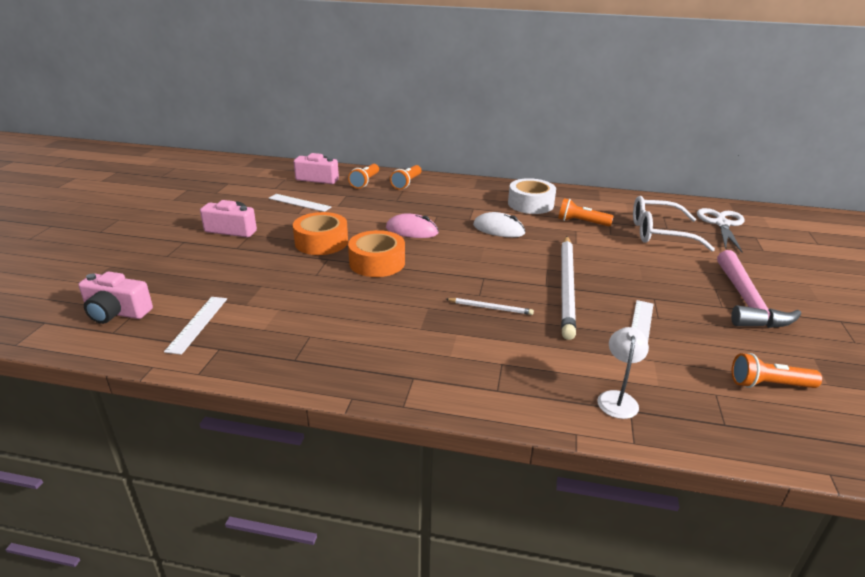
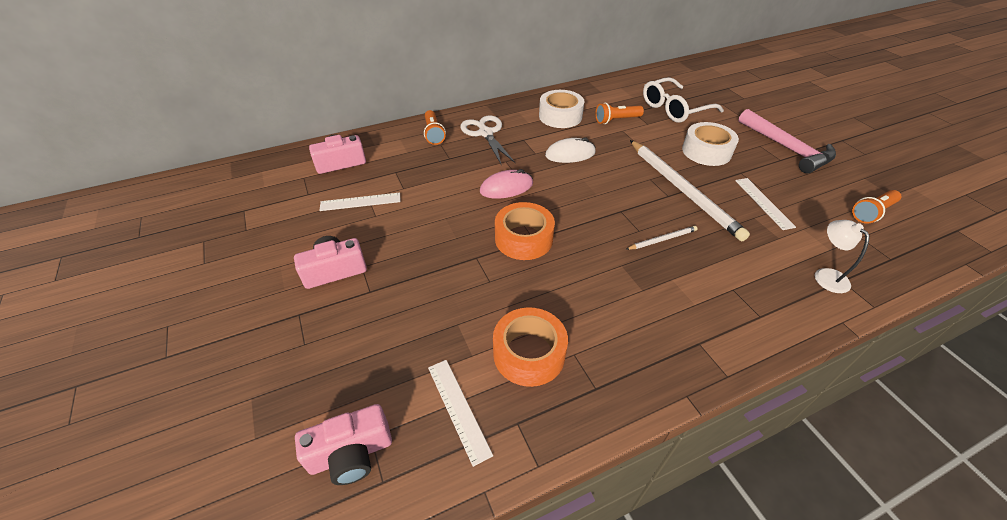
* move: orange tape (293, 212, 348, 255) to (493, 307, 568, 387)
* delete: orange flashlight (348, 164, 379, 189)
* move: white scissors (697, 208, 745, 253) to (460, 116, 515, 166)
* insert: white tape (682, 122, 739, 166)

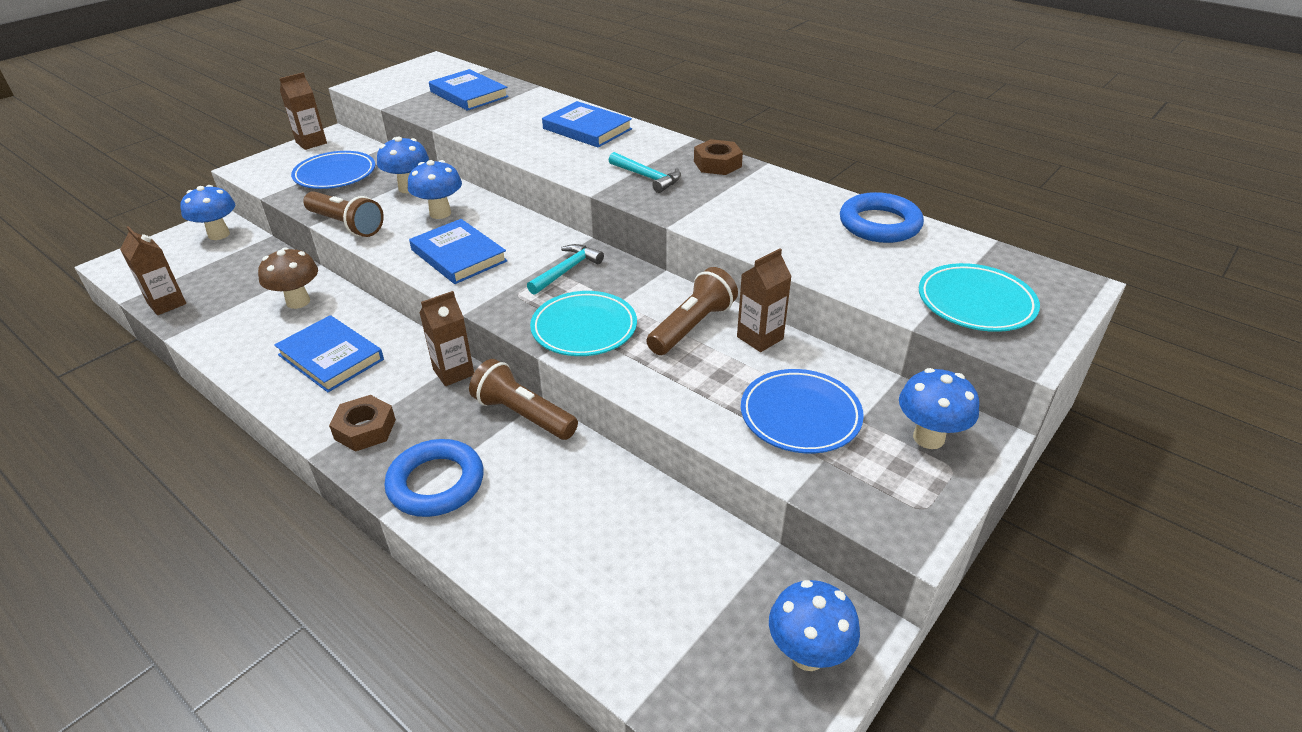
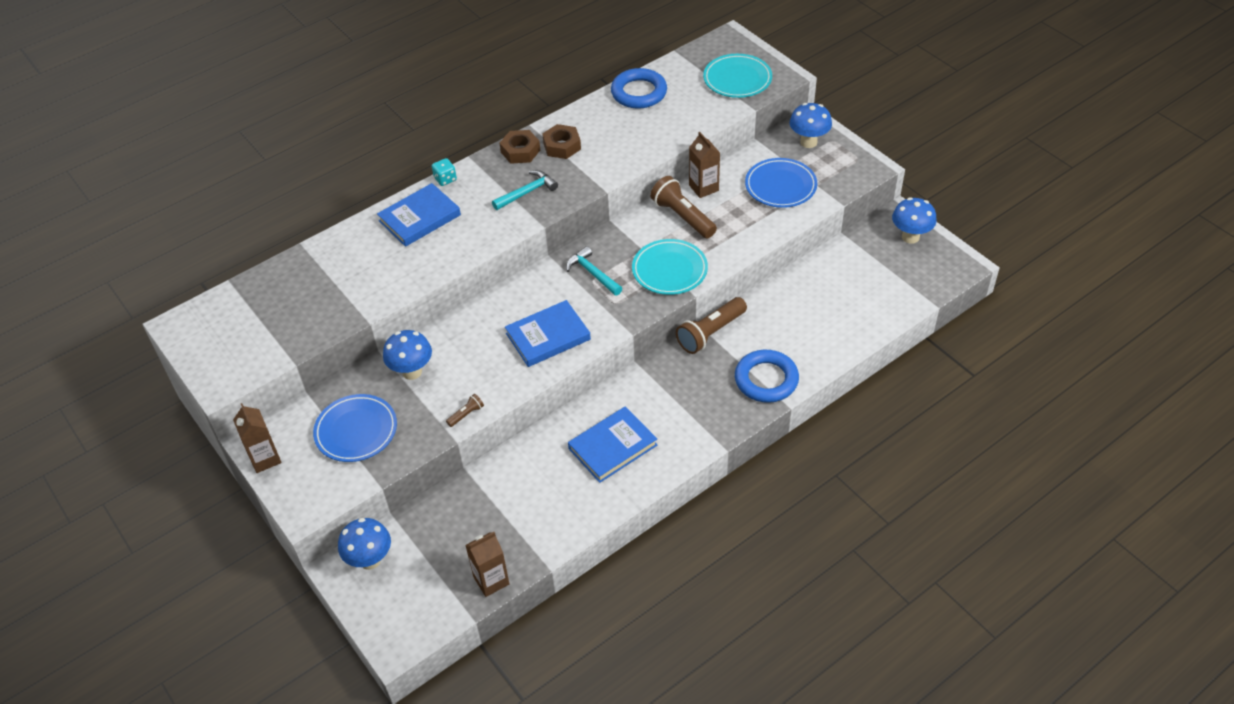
* delete: brown mushroom (258, 248, 318, 309)
* resize: brown flashlight (303, 191, 384, 237) = (446, 394, 484, 427) x0.46
* move: brown nut (329, 395, 396, 452) to (542, 124, 581, 159)
* delete: blue mushroom (408, 160, 462, 219)
* delete: brown carton (419, 291, 474, 386)
* delete: blue book (429, 69, 509, 111)
* insert: turquoise dice (432, 158, 457, 186)

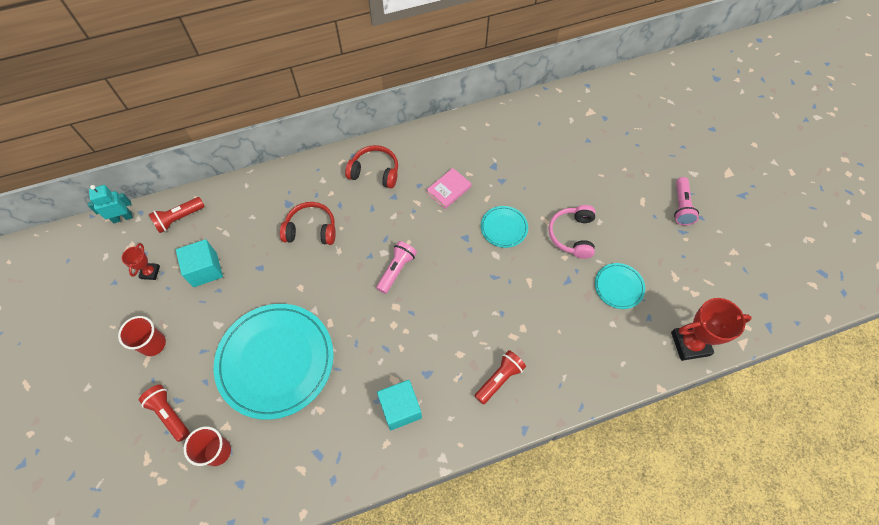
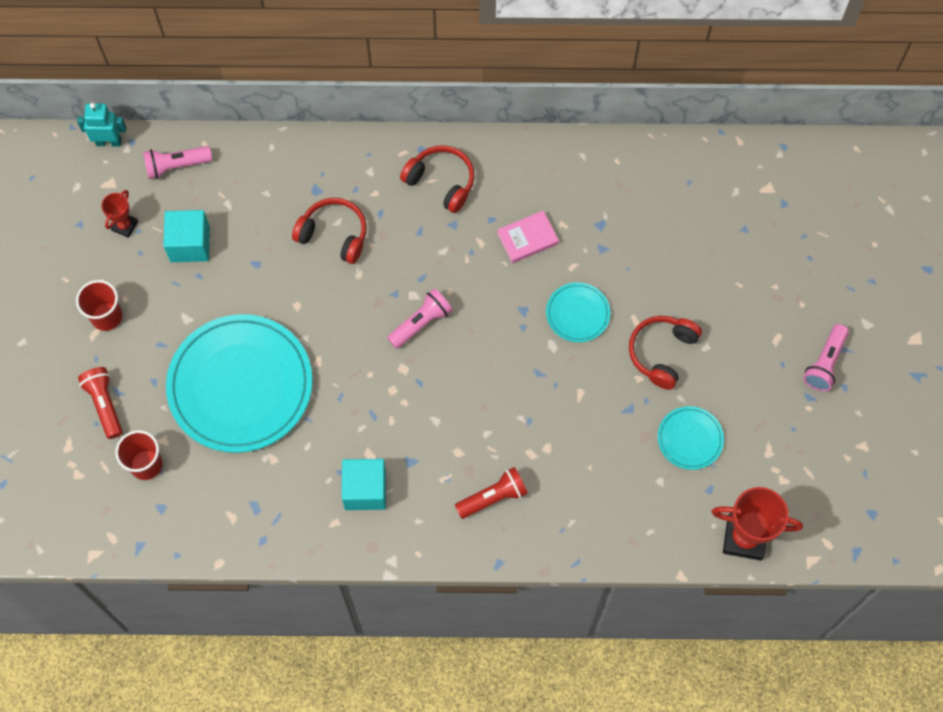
* recolor: red flashlight (148, 197, 205, 233) to pink flashlight (143, 146, 212, 179)
* recolor: pink headphones (549, 205, 596, 259) to red headphones (629, 316, 702, 390)

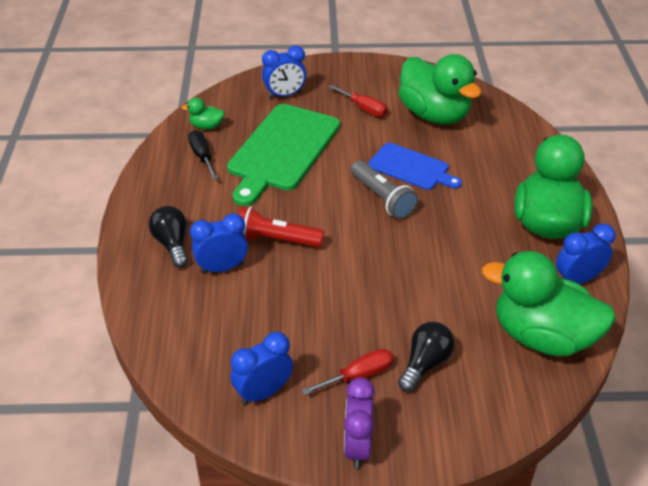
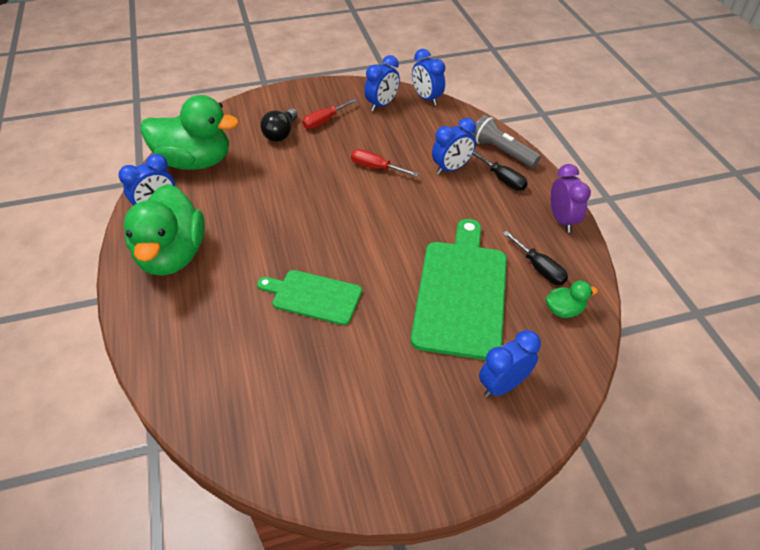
* replace: black light bulb (149, 206, 188, 268) to black screwdriver (473, 151, 528, 191)
* delete: red flashlight (238, 206, 324, 248)
* move: red screwdriver (328, 85, 388, 117) to (351, 149, 419, 176)
* move: purple clock (344, 377, 375, 469) to (551, 164, 591, 233)
* move: grey flashlight (351, 160, 418, 219) to (471, 115, 541, 168)
* recolor: blue cutting board (368, 143, 462, 190) to green cutting board (257, 270, 362, 325)
* delete: green duck (398, 54, 482, 124)
* insert: blue clock (412, 49, 445, 106)

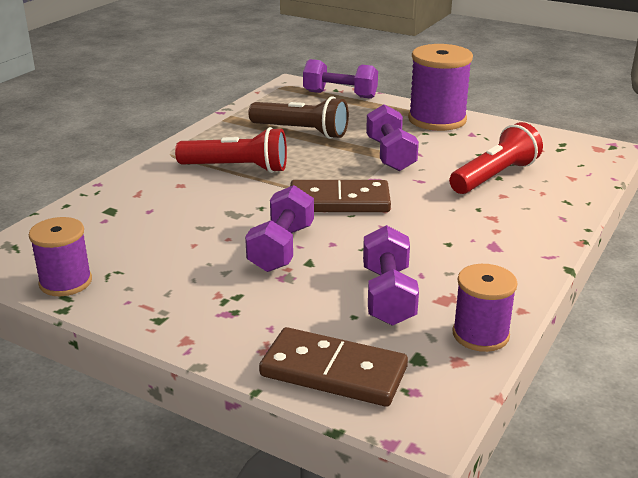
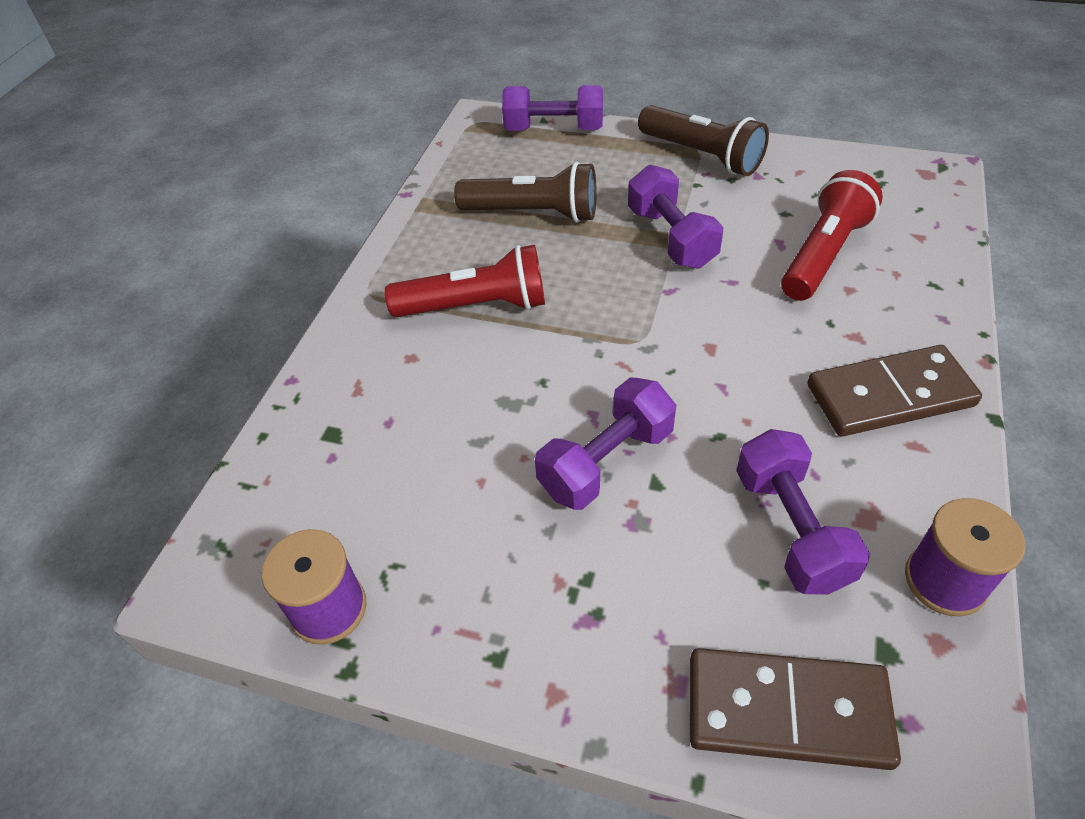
* rotate: purple dumbbell (245, 185, 314, 272) = (535, 377, 676, 510) 45 degrees clockwise
* move: brown domino (290, 180, 391, 212) to (807, 345, 982, 436)
* replace: purple spool (408, 44, 473, 131) to brown flashlight (638, 105, 769, 176)

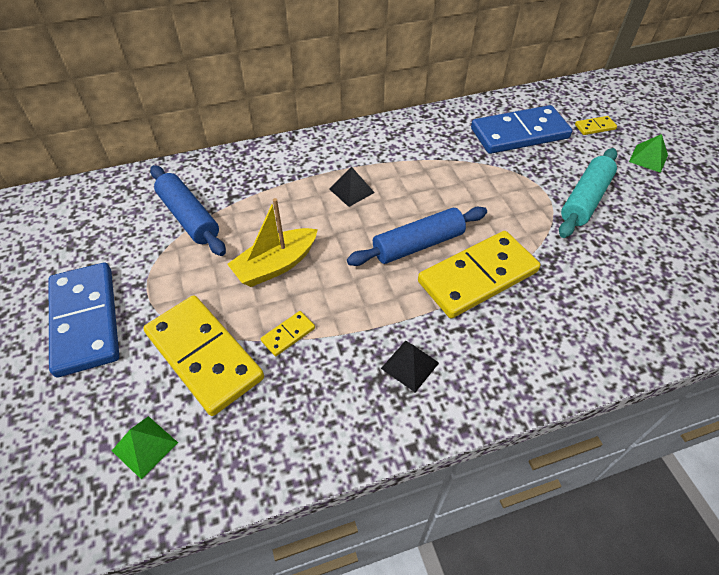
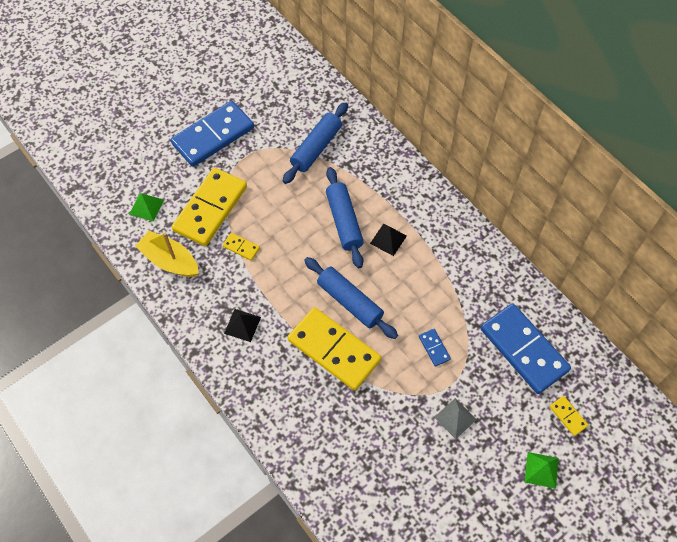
* move: yellow boat (227, 198, 318, 287) to (135, 231, 199, 277)
* replace: turquoise rolling pin (559, 148, 617, 238) to grey pyramid (434, 398, 477, 439)
* insert: blue rolling pin (326, 167, 364, 268)
* insert: blue domino (419, 329, 451, 367)

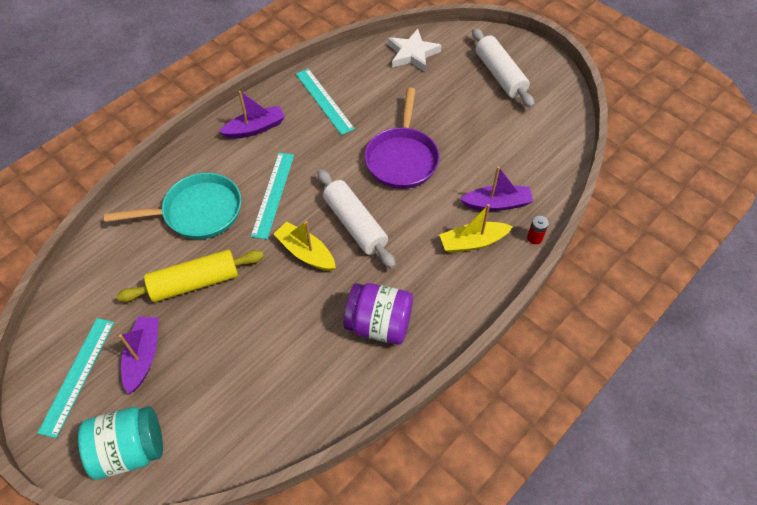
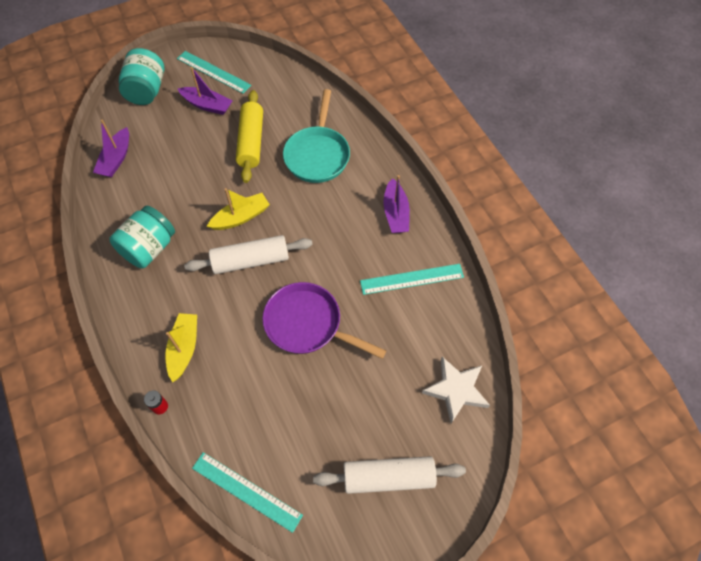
* move: turquoise ruler (251, 153, 294, 239) to (192, 452, 303, 533)
* recolor: purple jar (343, 283, 413, 345) to turquoise jar (110, 206, 175, 268)
* move: purple boat (460, 166, 534, 211) to (93, 120, 129, 177)

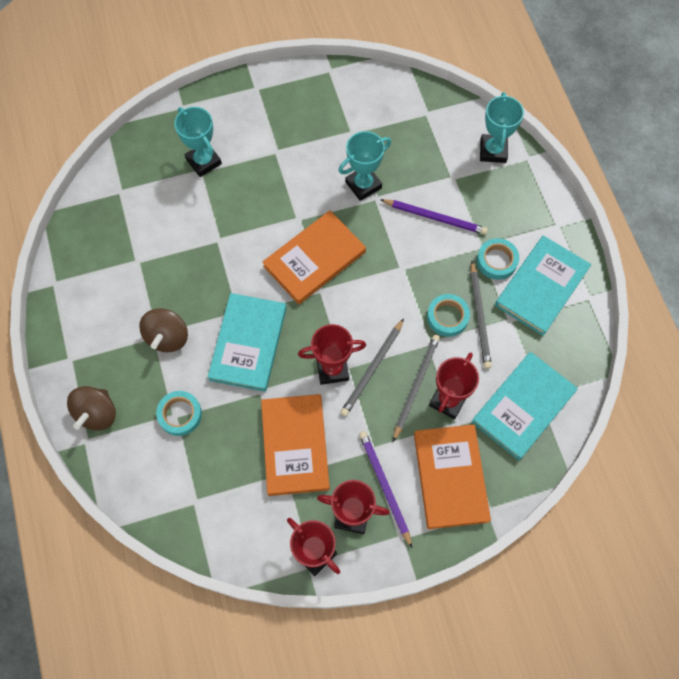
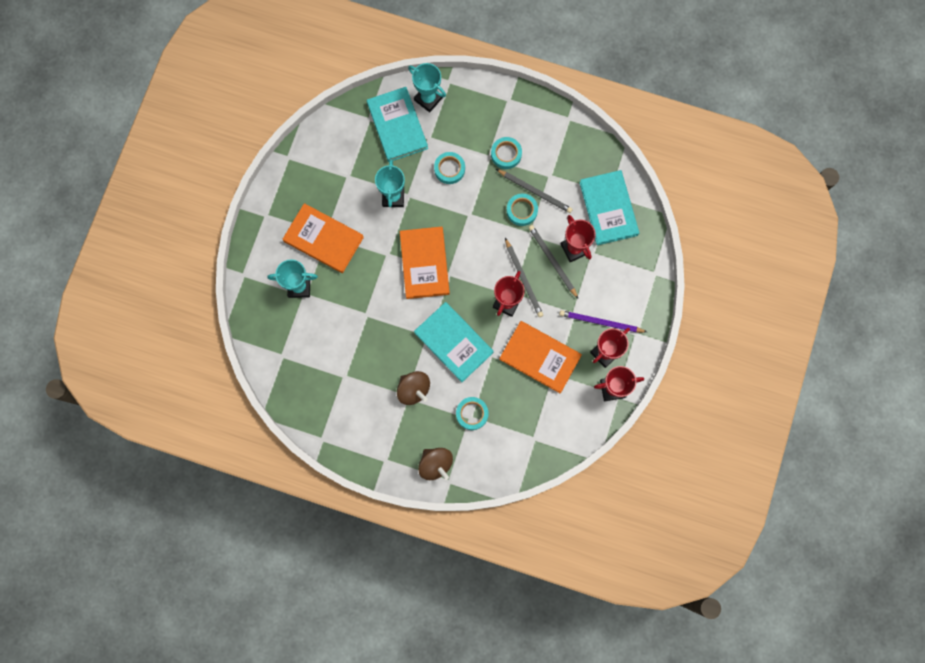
* replace: purple pencil (380, 199, 488, 235) to turquoise tape (434, 152, 465, 184)
* move: orange book (414, 424, 491, 529) to (283, 203, 364, 273)
* move: turquoise book (495, 236, 591, 336) to (367, 87, 428, 162)

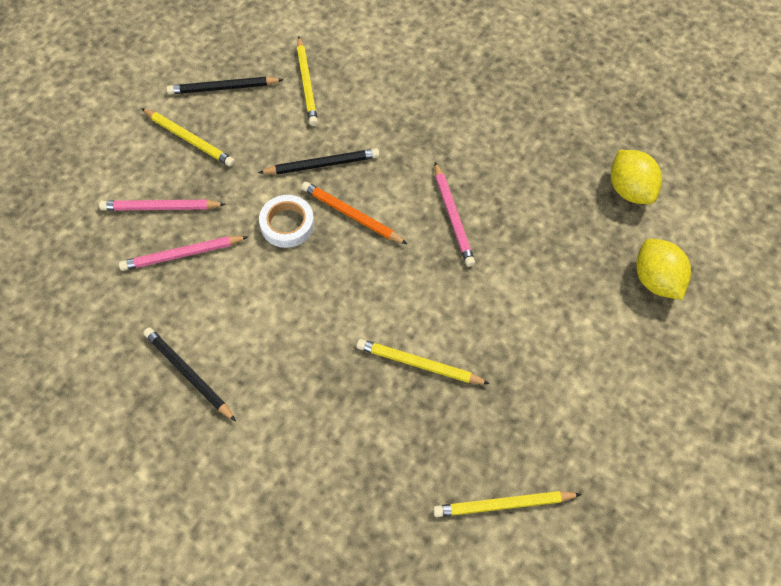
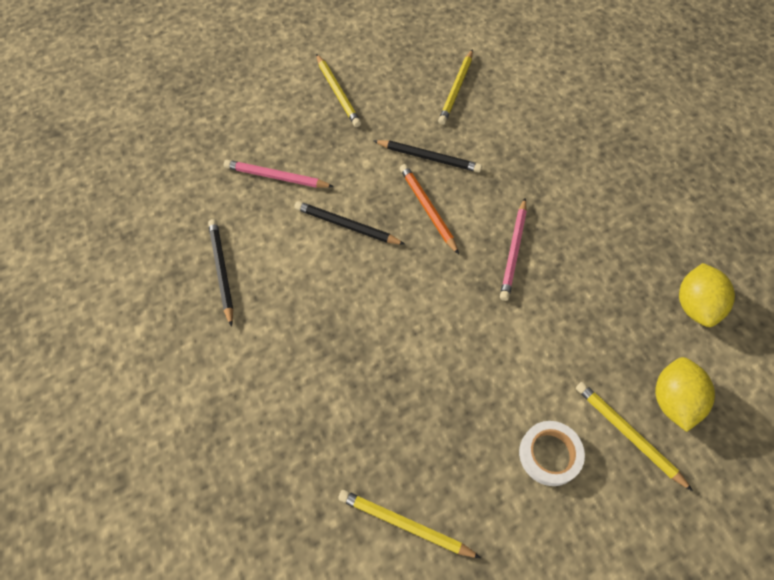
* delete: pink pencil (99, 200, 226, 211)
* move: black pencil (166, 77, 284, 94) to (294, 201, 405, 245)
* move: white tape (259, 195, 314, 248) to (519, 421, 585, 486)
* move: yellow pencil (357, 339, 490, 384) to (576, 382, 693, 491)

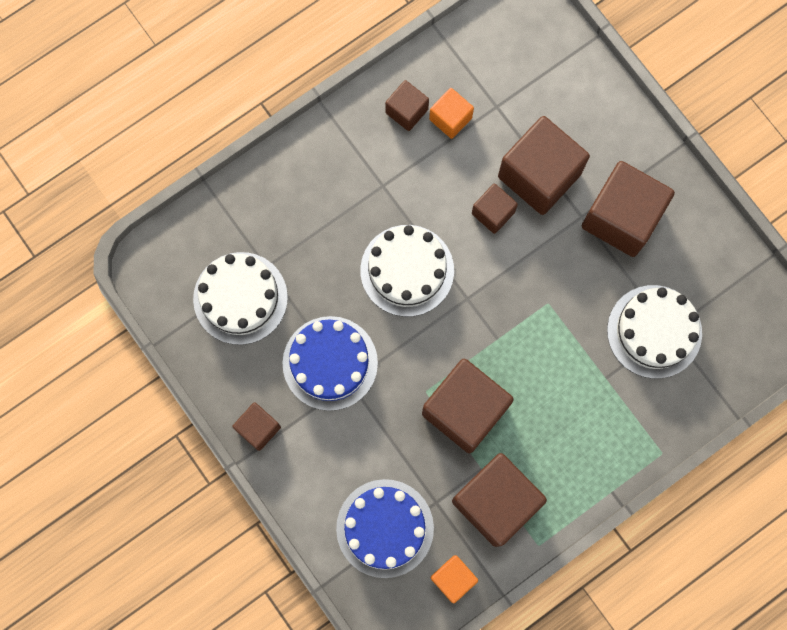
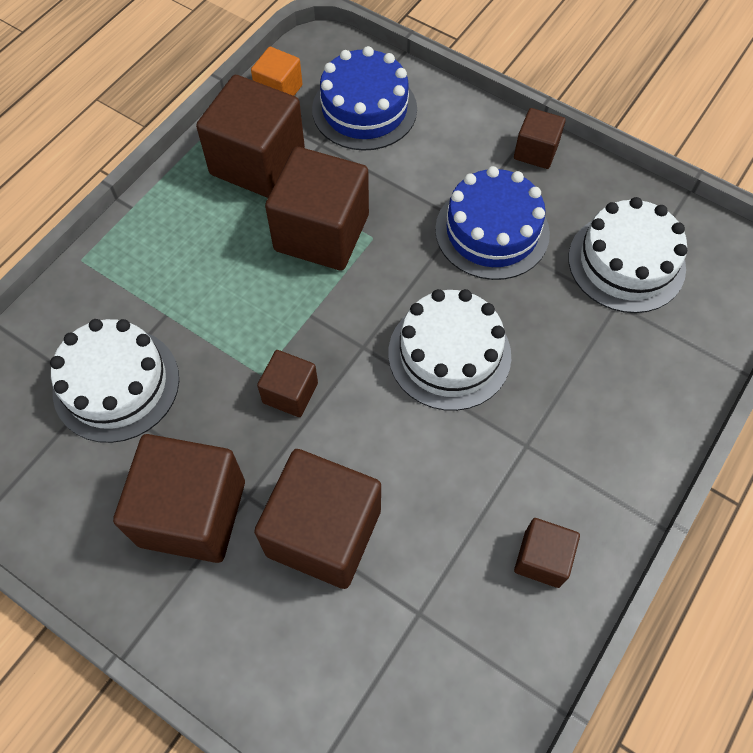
* delete: orange cube (429, 88, 474, 139)
* move: brown cube (472, 184, 518, 234) to (257, 350, 318, 417)

